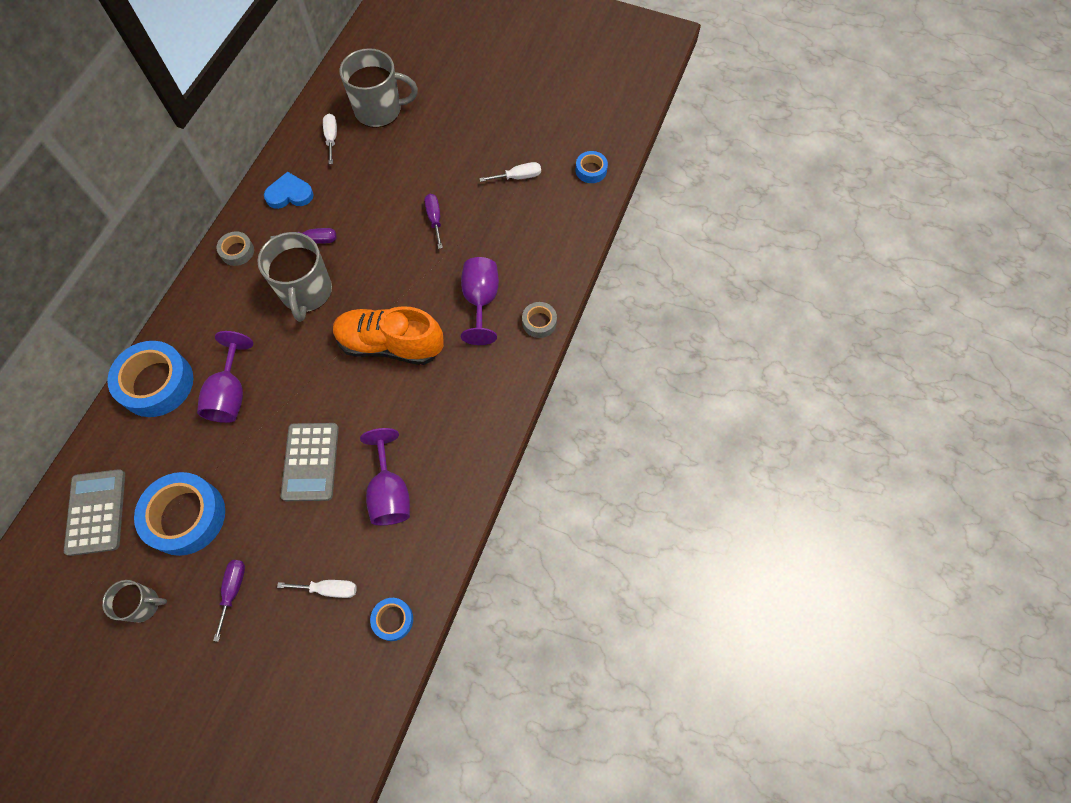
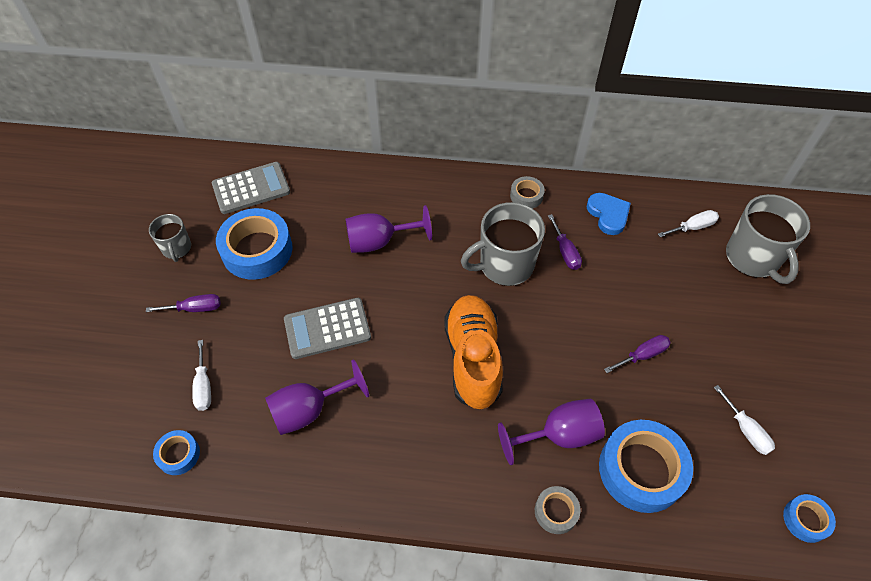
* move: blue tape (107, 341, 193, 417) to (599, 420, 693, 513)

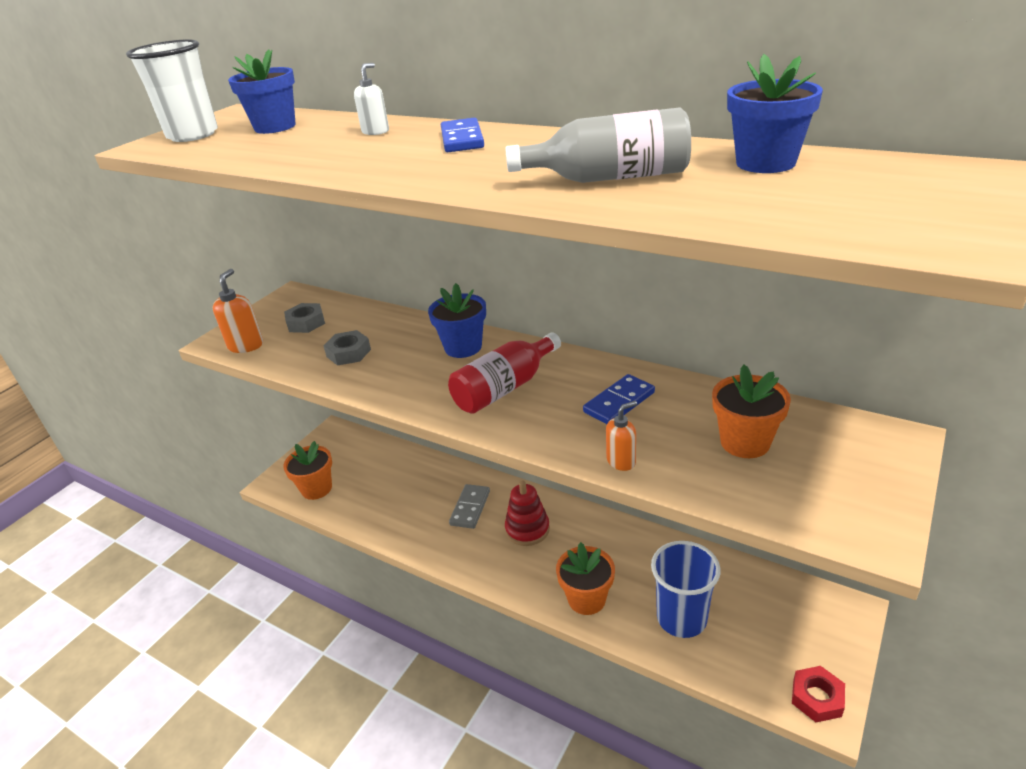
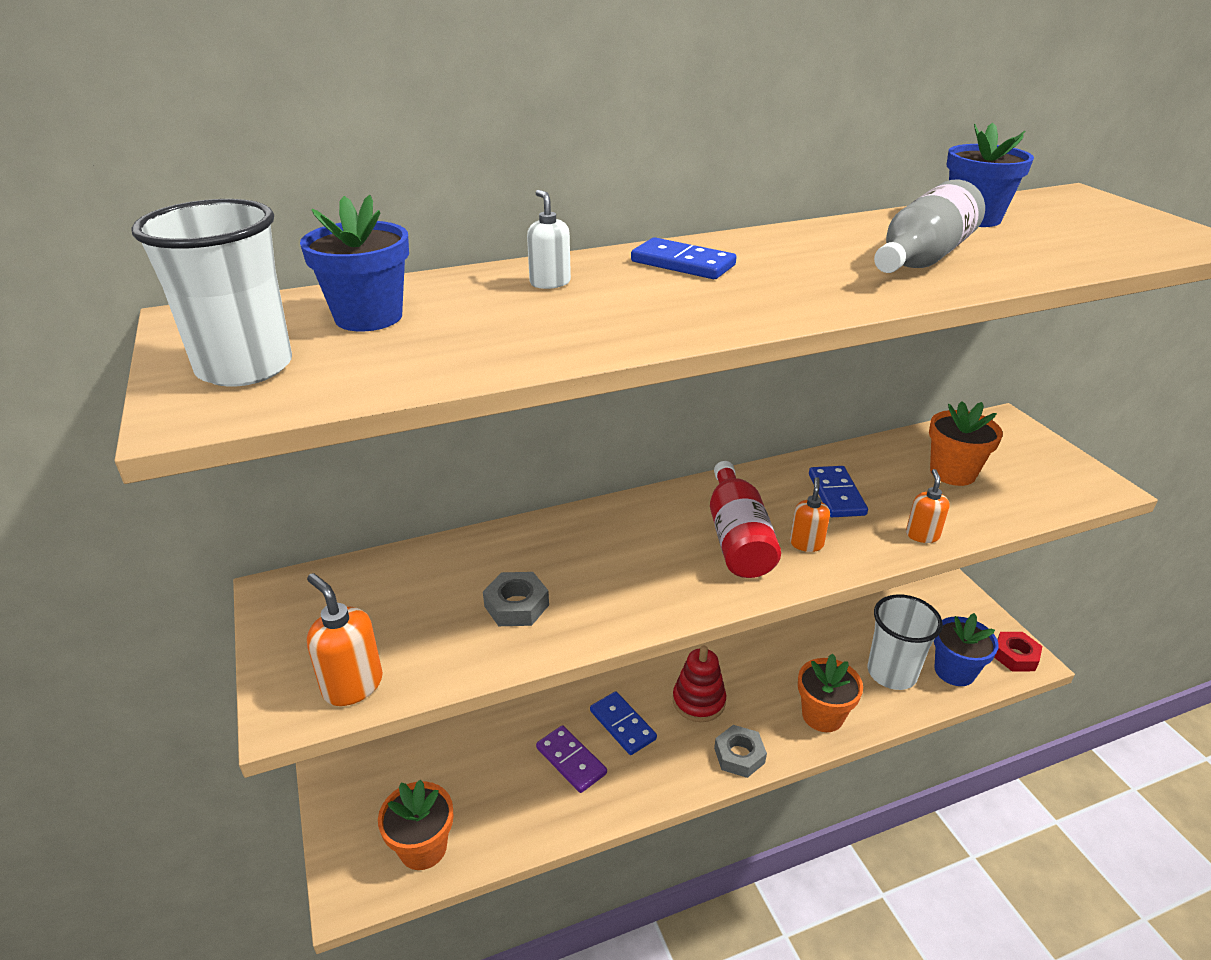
* move: grey nut (284, 303, 325, 333) to (714, 725, 767, 778)
* move: blue flower pot (428, 283, 486, 358) to (934, 613, 998, 686)
* recolor: grey domino (449, 484, 490, 529) to blue domino (590, 691, 657, 755)
* recolor: blue cup (651, 541, 721, 638) to white cup (868, 594, 943, 690)
* insert: purple domino (536, 725, 607, 793)
* insert: orange soap dispenser (790, 477, 830, 552)

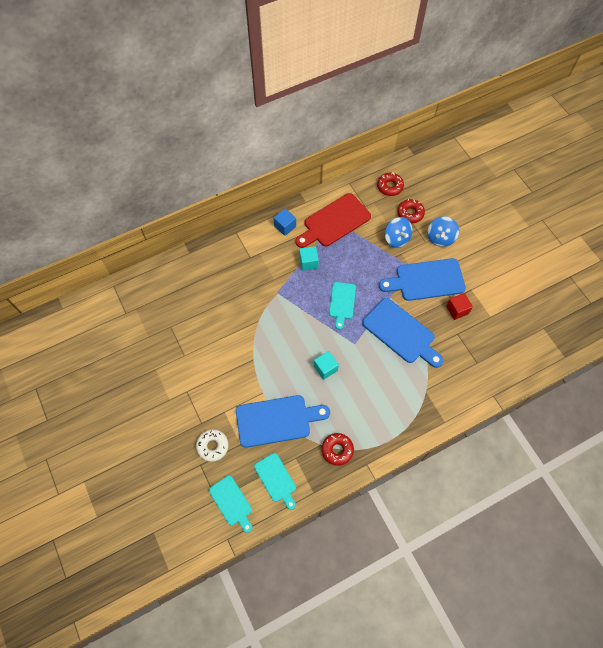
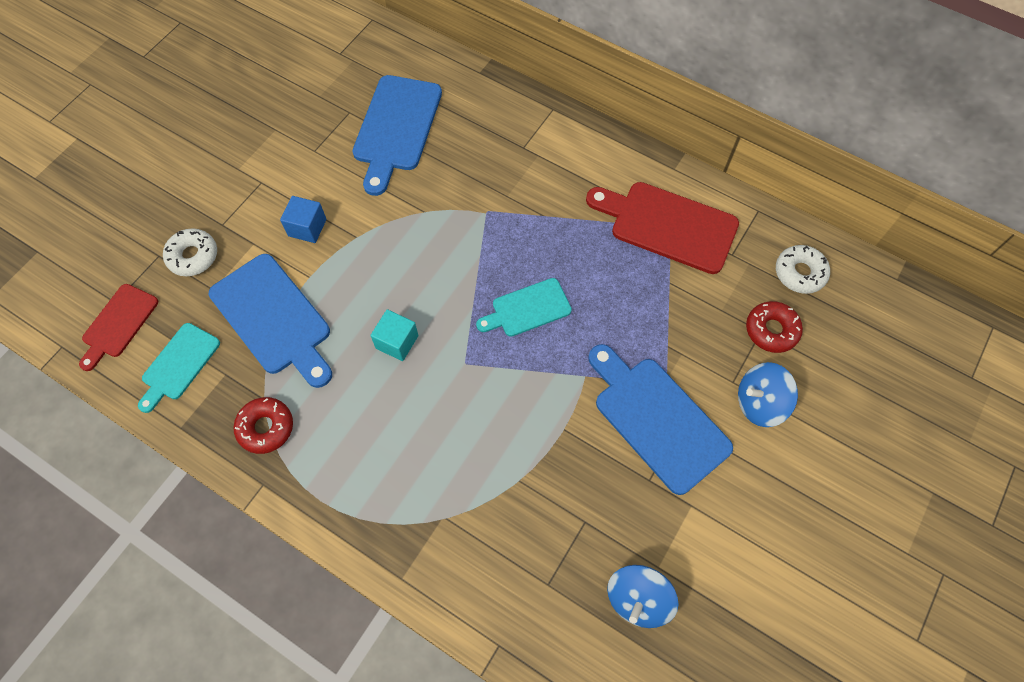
* recolor: turquoise cutting board (209, 475, 252, 533) to red cutting board (79, 284, 158, 371)
* move: blue cube (274, 209, 296, 236) to (280, 196, 326, 243)
* delete: turquoise cube (299, 246, 319, 271)
* move: blue cutting board (362, 298, 444, 368) to (352, 75, 442, 196)
* recolor: red donut (377, 173, 404, 196) to white donut (776, 245, 830, 294)
* move: blue spinning top (385, 217, 412, 248) to (607, 565, 679, 628)
* delete: red cube (446, 293, 473, 320)

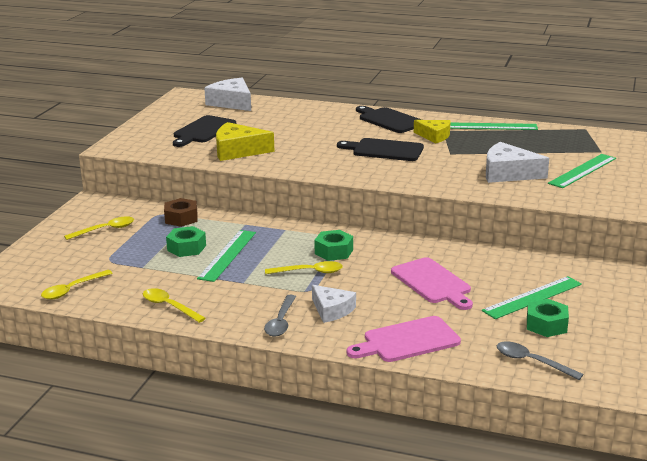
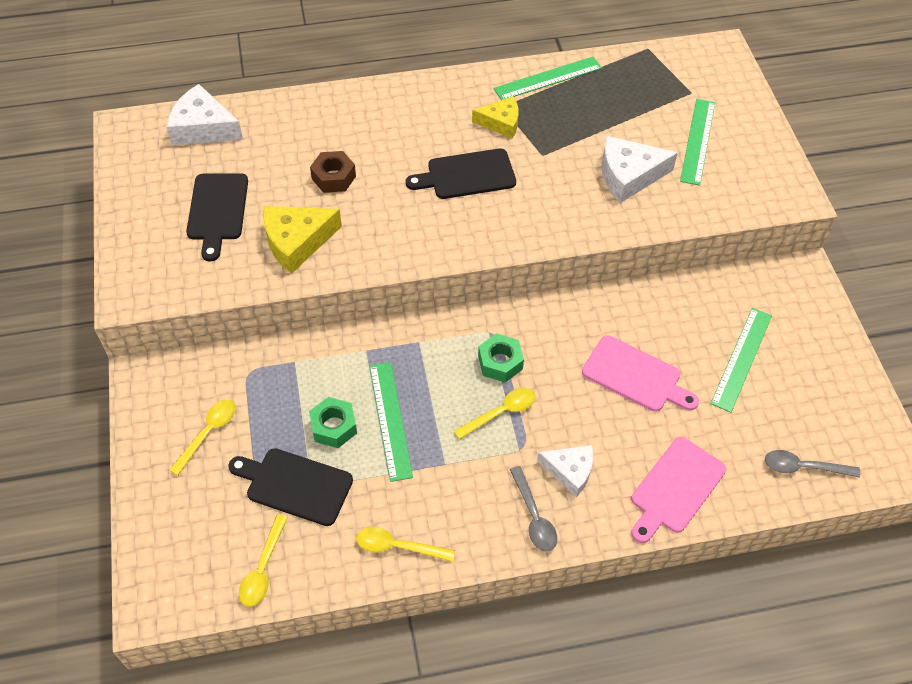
* move: brown nut (164, 198, 198, 227) to (310, 151, 356, 193)
* move: black cutting board (356, 106, 422, 133) to (228, 448, 353, 526)
* delete: green nut (527, 299, 569, 337)

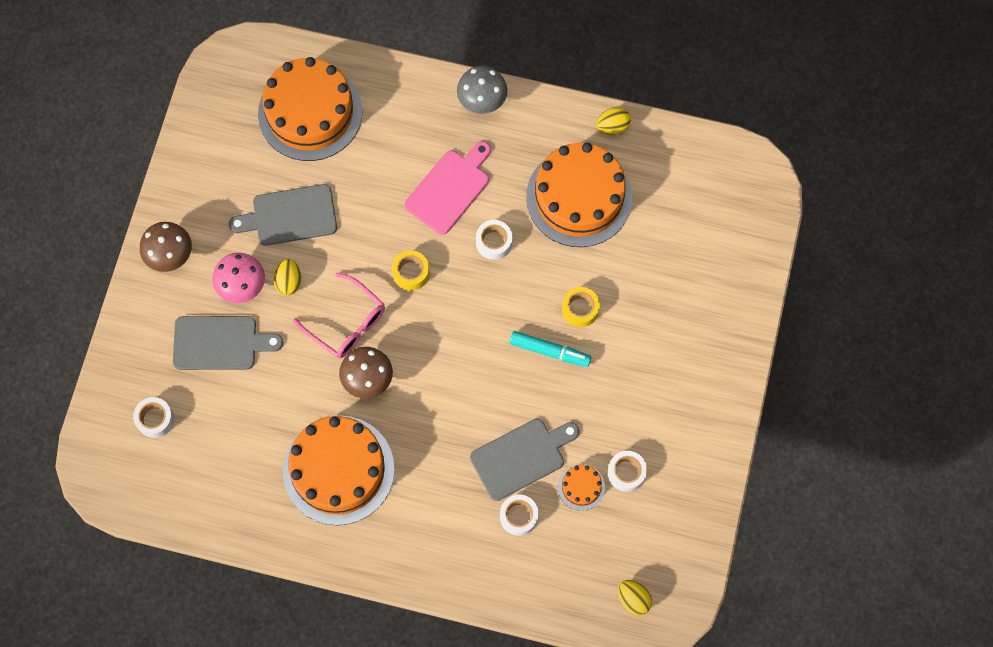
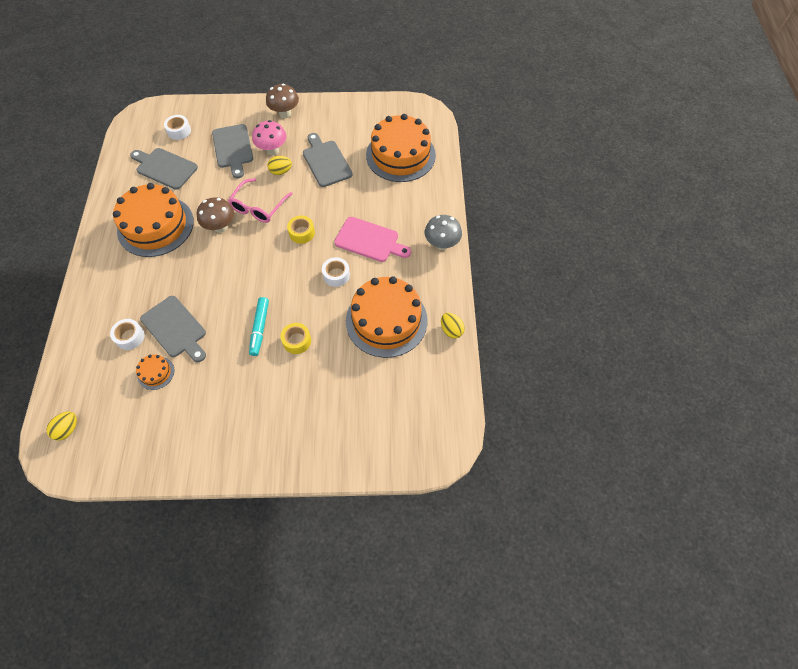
* delete: white tape (608, 451, 647, 492)
* insert: grey cutting board (130, 148, 198, 190)

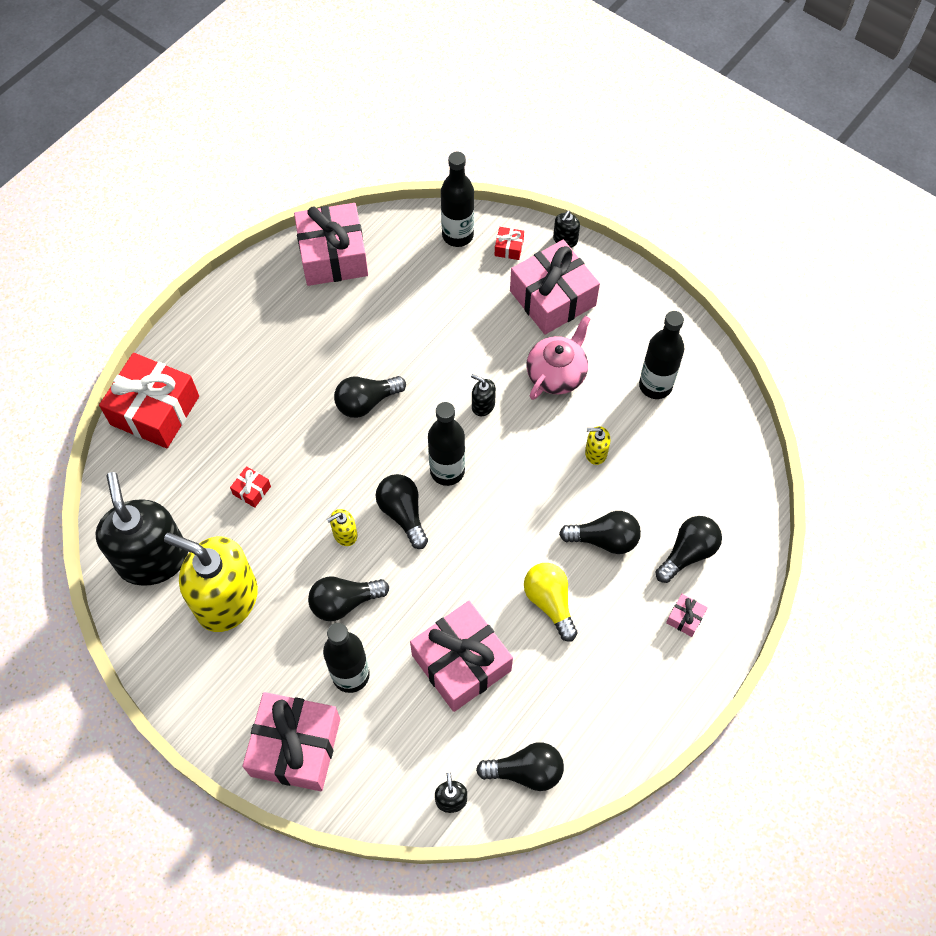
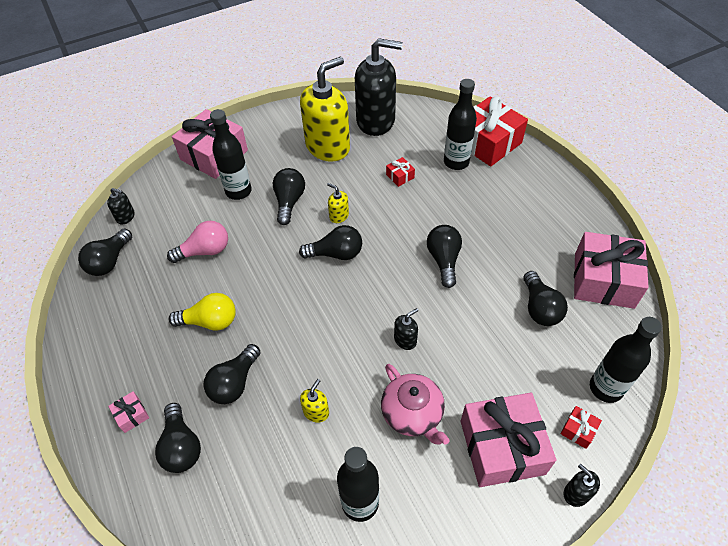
* rotate: yellow soap dispenser (327, 509, 357, 546) = (327, 183, 349, 223) 45 degrees counterclockwise
* replace: pink gift (410, 601, 513, 712) to pink light bulb (167, 221, 228, 263)
* move: black bottle (428, 402, 465, 486) to (444, 79, 477, 170)
* insert: black light bulb (524, 271, 568, 326)

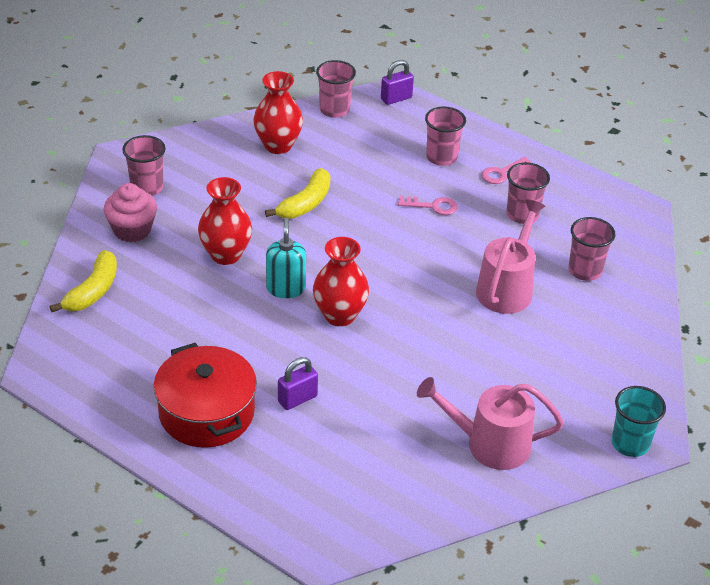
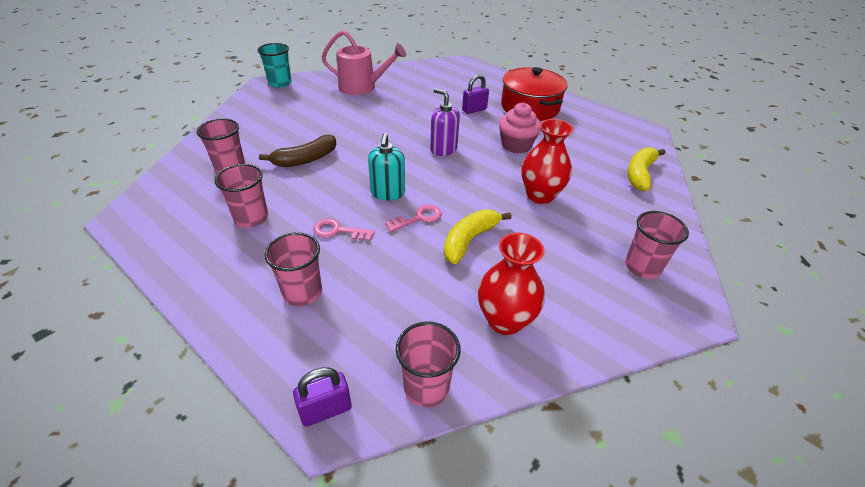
* move: pink cupcake (104, 183, 157, 242) to (499, 103, 541, 154)
* move: turquoise soap dispenser (266, 218, 306, 298) to (368, 133, 405, 200)
* replace: red vase (313, 237, 369, 326) to purple soap dispenser (430, 88, 460, 156)
* replace: pink watering can (476, 199, 545, 314) to brown banana (259, 135, 336, 167)
* move: pink key (482, 157, 532, 184) to (385, 205, 442, 232)

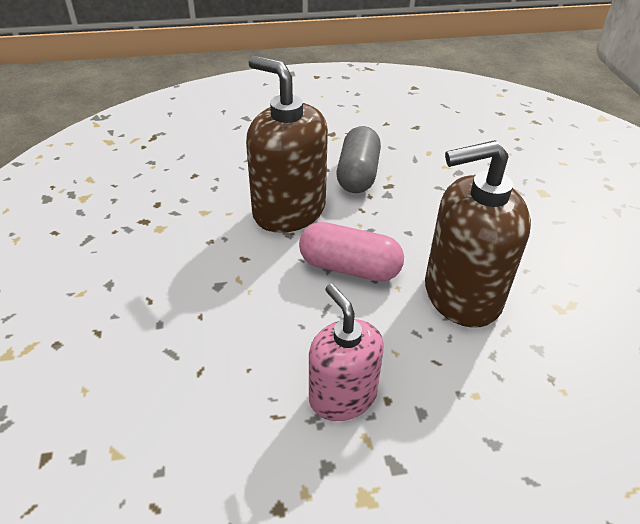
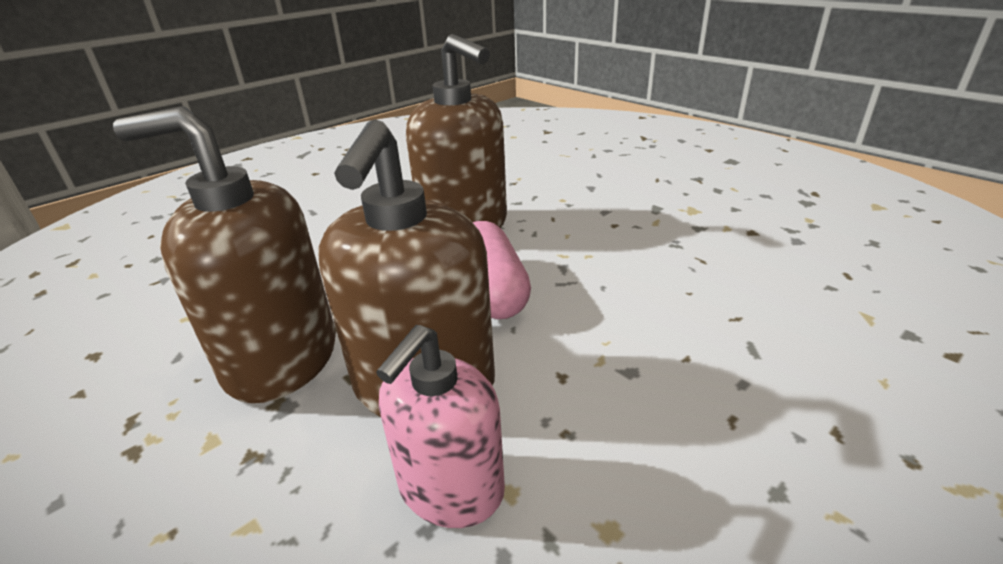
* move: pink soap dispenser (309, 284, 384, 421) to (376, 325, 505, 528)
* replace: grey capsule (337, 126, 381, 193) to brown soap dispenser (113, 106, 336, 403)

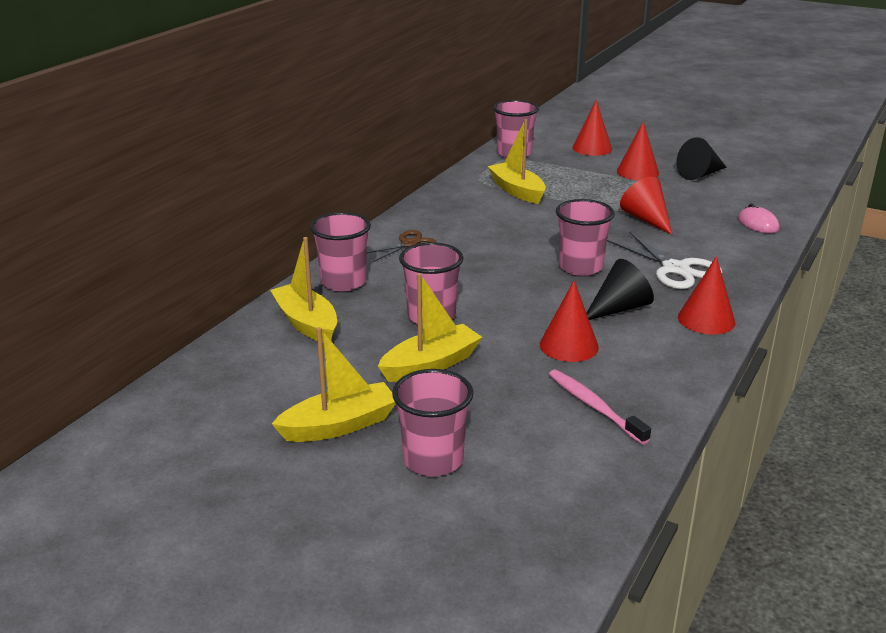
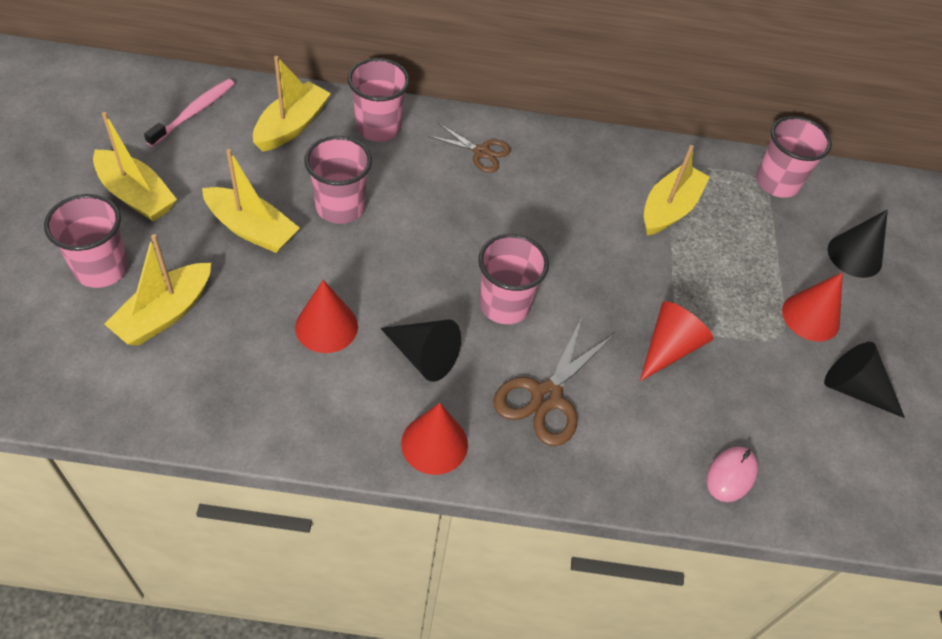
* move: pink toothbrush (549, 370, 651, 445) to (144, 79, 235, 147)
* recolor: red cone (572, 100, 612, 156) to black cone (828, 209, 888, 278)
* recolor: white scissors (607, 231, 723, 289) to brown scissors (493, 318, 615, 446)
* insert: yellow boat (104, 234, 211, 346)

